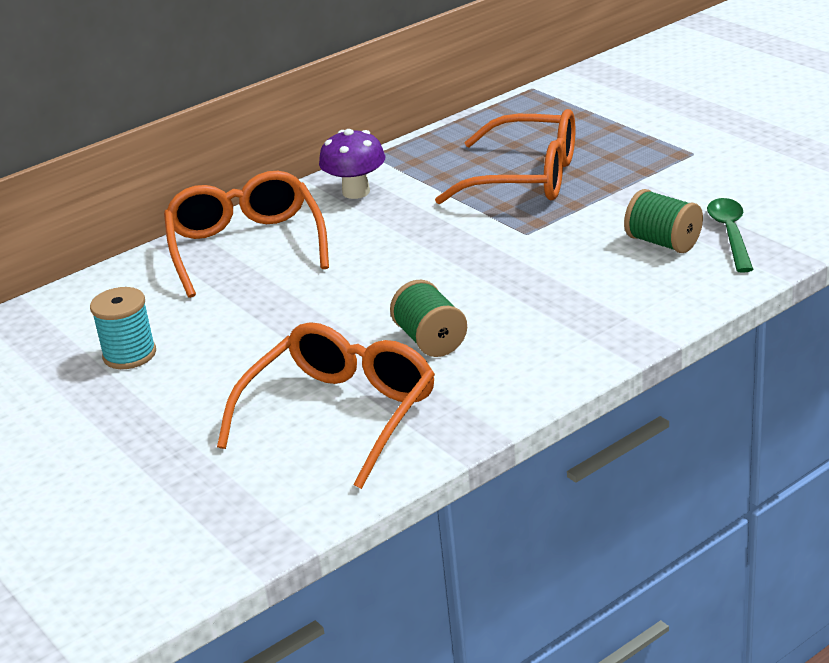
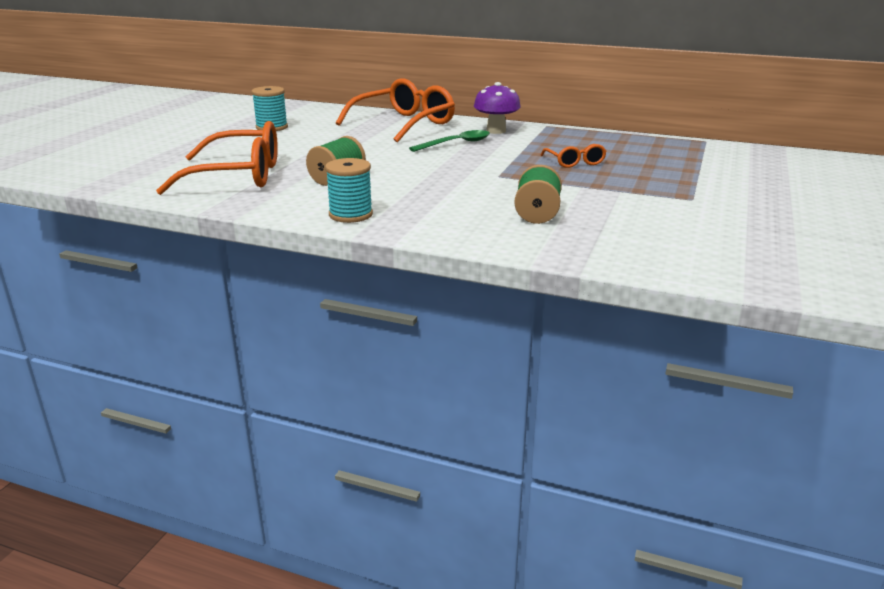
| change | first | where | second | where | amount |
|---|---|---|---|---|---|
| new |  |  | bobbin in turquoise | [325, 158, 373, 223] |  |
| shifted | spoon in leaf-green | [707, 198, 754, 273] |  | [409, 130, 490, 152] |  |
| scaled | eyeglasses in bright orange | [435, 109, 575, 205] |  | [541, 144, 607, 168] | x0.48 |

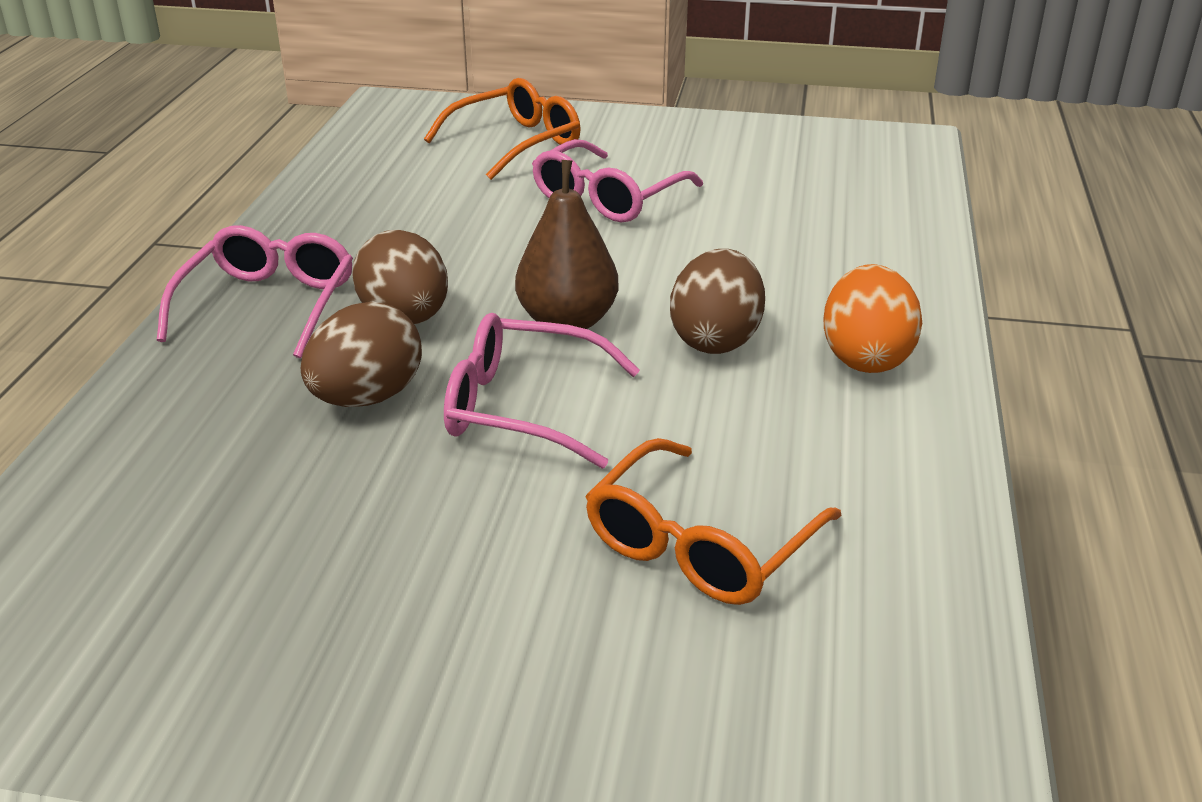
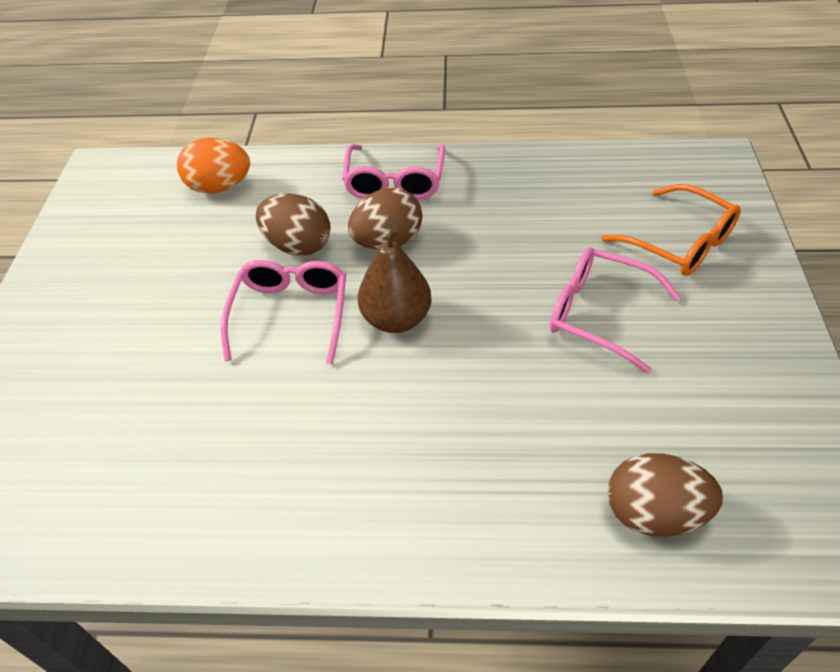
| change | first | where | second | where | amount |
|---|---|---|---|---|---|
| gone | eyeglasses in bright orange | [585, 438, 842, 605] |  |  |  |
| shifted | toy egg in dark brown | [670, 249, 765, 354] |  | [607, 453, 723, 537] |  |
| shifted | toy egg in bright orange | [824, 264, 922, 373] |  | [177, 138, 250, 194] |  |
| rotated | eyeglasses in pink | [156, 225, 353, 359] |  | [342, 144, 445, 200] | 90 degrees clockwise |

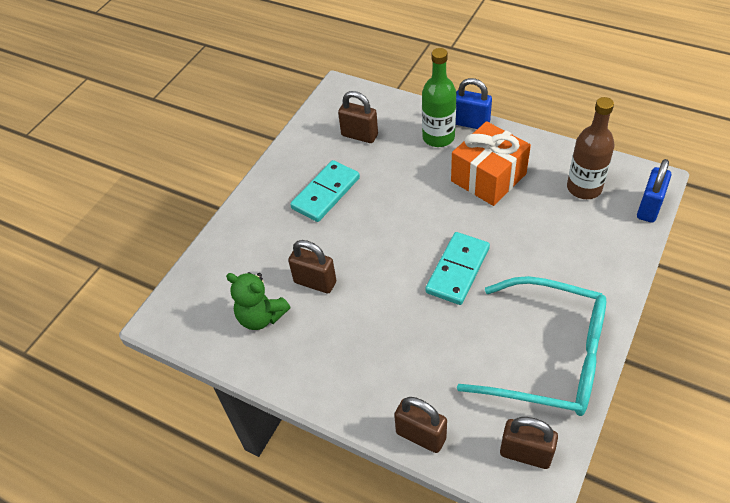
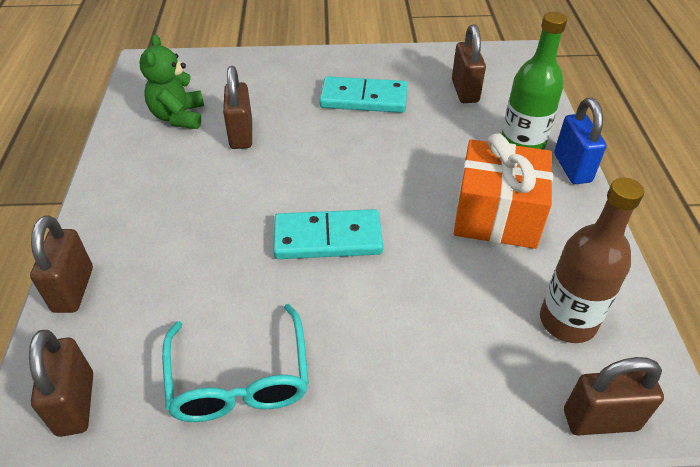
| change | first | where | second | where | amount |
|---|---|---|---|---|---|
| repainted | small lock in blue | [637, 159, 671, 223] | small lock in dark brown | [564, 357, 664, 435] |  |
| scaled | eyeglasses in turquoise | [457, 276, 606, 416] |  | [162, 304, 309, 422] | x0.66 |

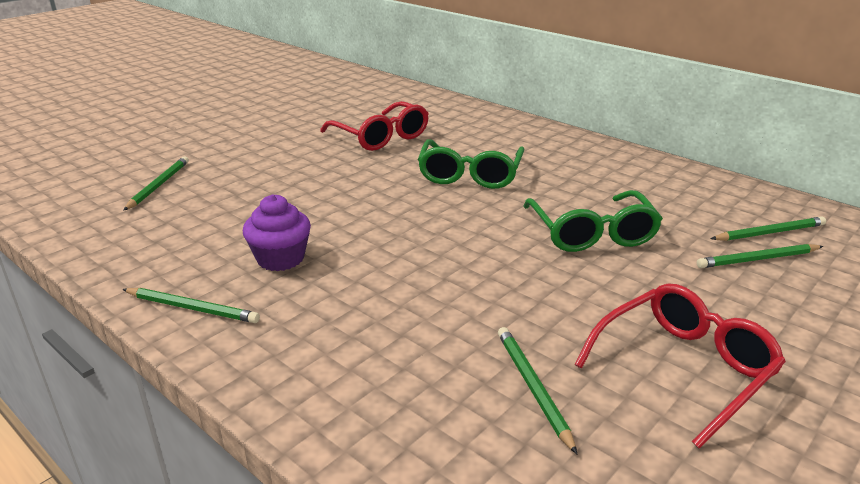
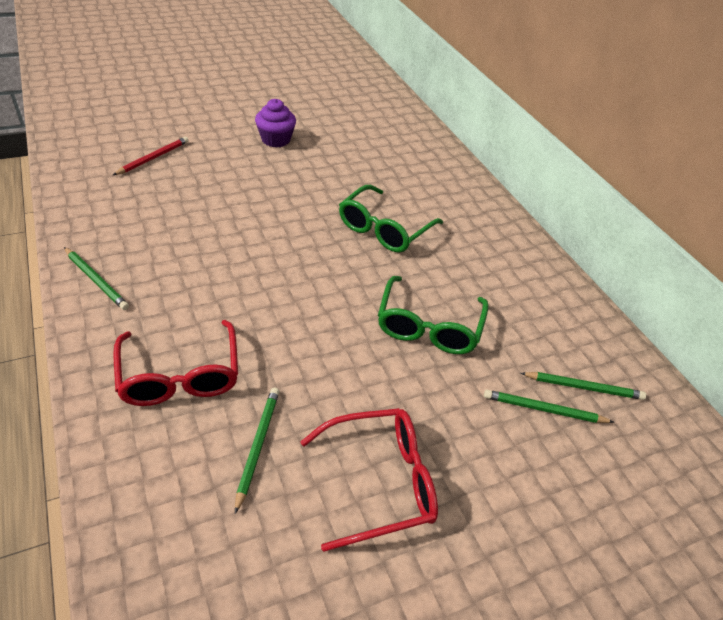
| change | first | where | second | where | amount |
|---|---|---|---|---|---|
| shifted | fairy cake in purple | [243, 194, 311, 271] |  | [255, 99, 296, 148] |  |
| shifted | eyeglasses in red | [320, 101, 429, 151] |  | [113, 320, 238, 406] |  |
| repainted | pencil in leaf-green | [123, 156, 189, 211] | pencil in red | [113, 137, 189, 175] |  |

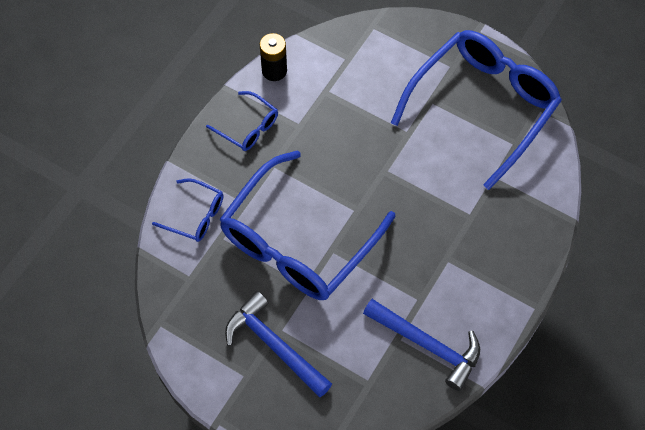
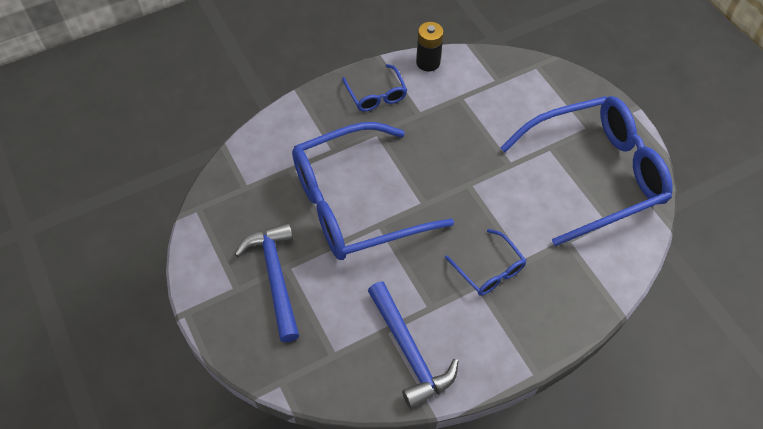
| change | first | where | second | where | amount |
|---|---|---|---|---|---|
| shifted | eyeglasses in blue | [152, 178, 223, 242] |  | [445, 229, 527, 296] |  |

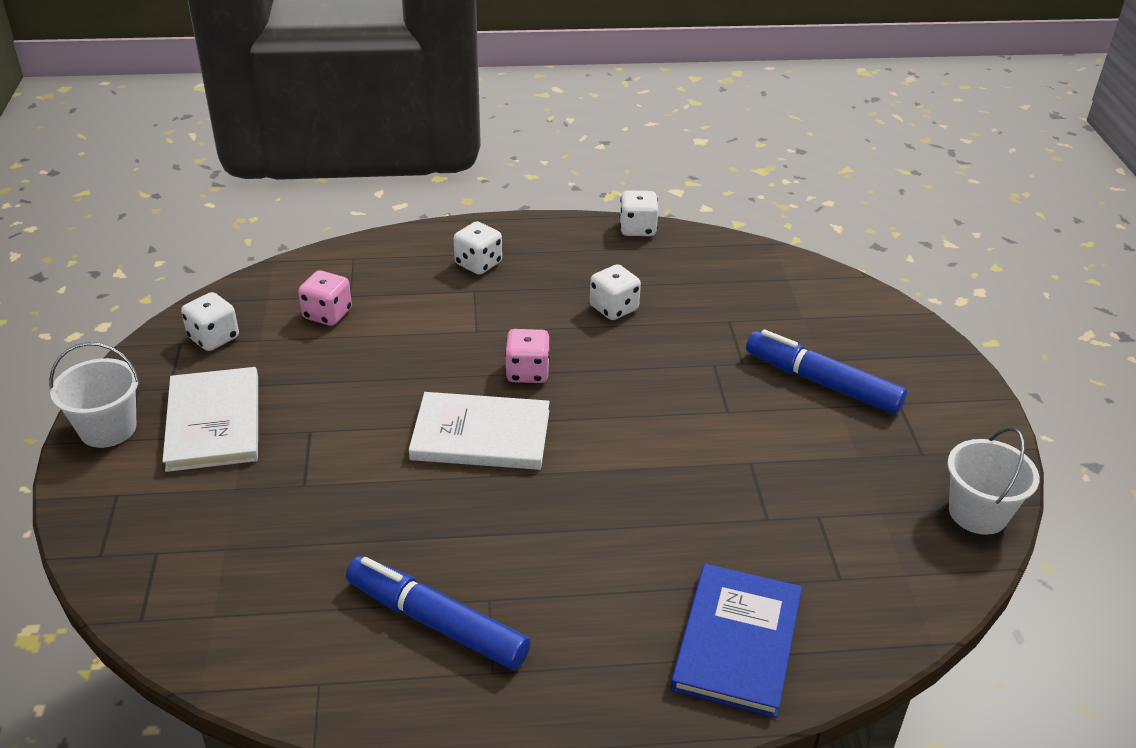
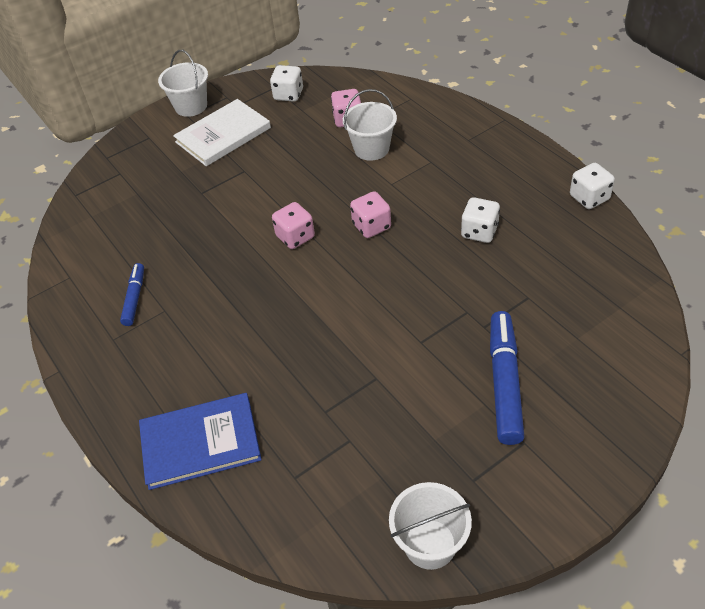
| change | first | where | second | where | amount |
|---|---|---|---|---|---|
| gone | dice in snow-white | [454, 221, 502, 275] |  |  |  |
| new |  |  | bucket in snow-white | [343, 89, 397, 161] |  |
| swapped | book in snow-white | [409, 392, 550, 470] | dice in pink | [272, 202, 315, 249] |  |
| scaled | marker pen in blue | [346, 556, 531, 670] |  | [120, 263, 144, 326] | x0.57 |

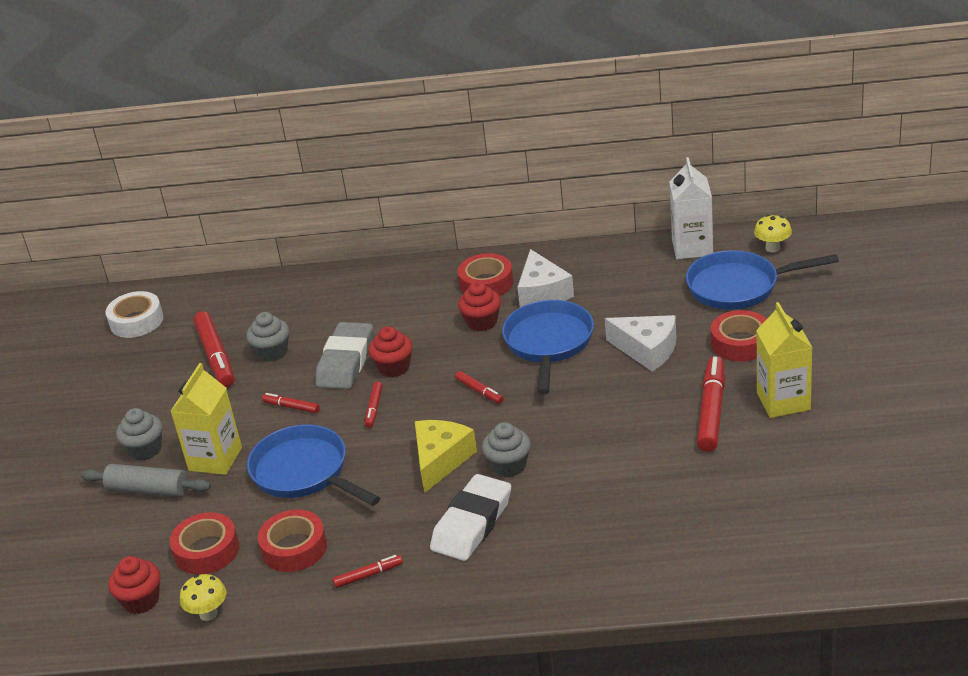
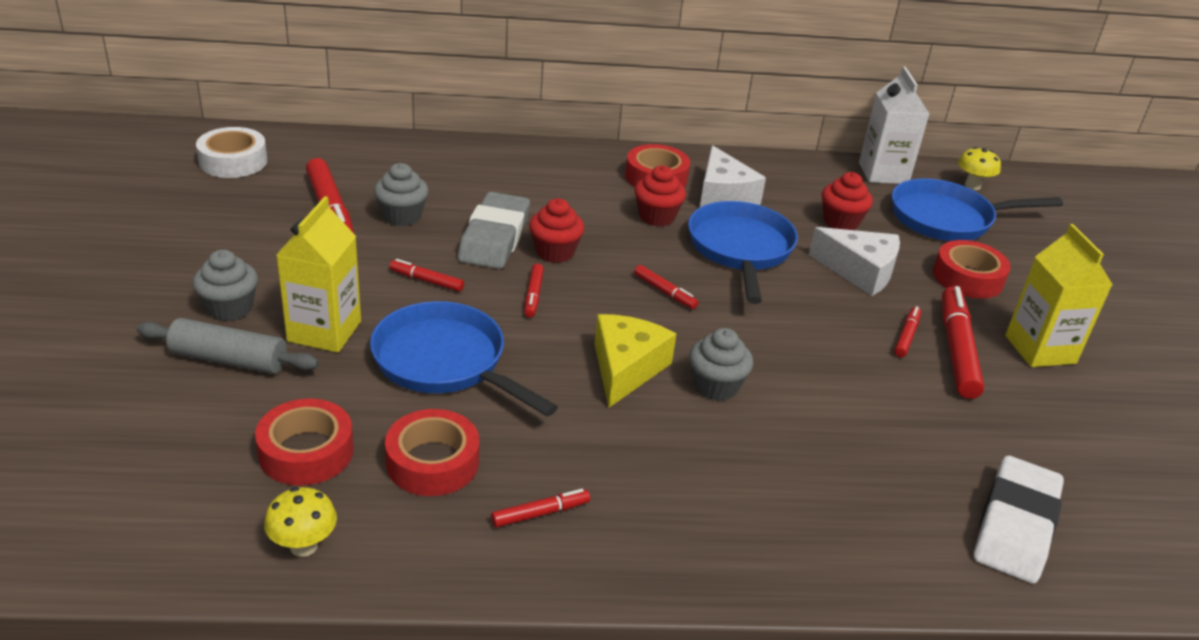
| change | first | where | second | where | amount |
|---|---|---|---|---|---|
| new |  |  | marker pen in red | [894, 306, 921, 358] |  |
| shifted | fairy cake in red | [108, 556, 160, 614] |  | [822, 172, 873, 230] |  |
| shifted | eraser in snow-white | [430, 474, 511, 561] |  | [973, 455, 1064, 584] |  |

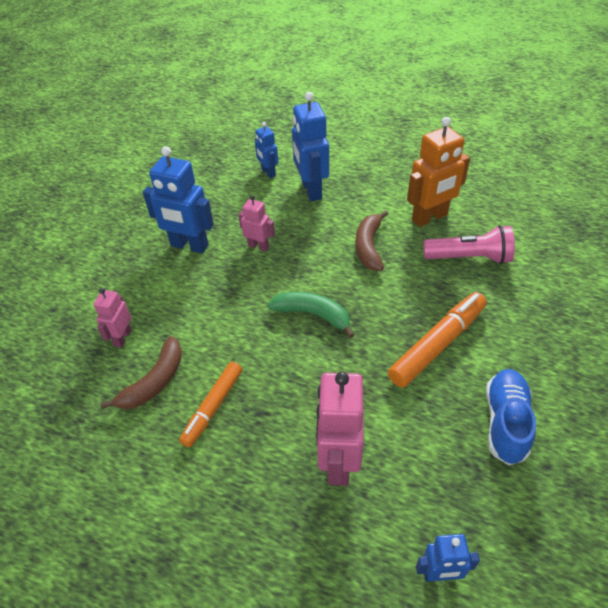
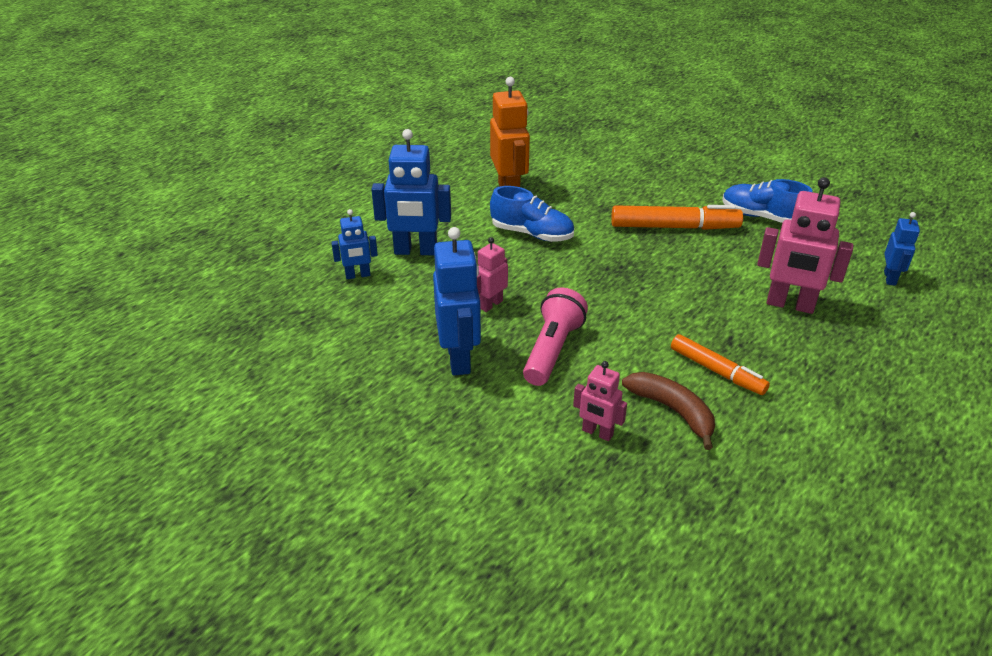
| change | first | where | second | where | amount |
|---|---|---|---|---|---|
| gone | toy banana in leaf-green | [268, 292, 354, 338] |  |  |  |
| shifted | pocket torch in pink | [423, 225, 515, 264] |  | [523, 287, 588, 386] |  |
| swapped | toy banana in dark brown | [355, 210, 388, 271] | sneaker in blue | [490, 186, 574, 242] |  |
| rotated | robot figure in blue | [143, 146, 214, 254] |  | [433, 227, 481, 375] | 45 degrees counterclockwise |
| rotated | marker pen in bright orange | [388, 292, 487, 388] |  | [611, 205, 743, 230] | 120 degrees clockwise |

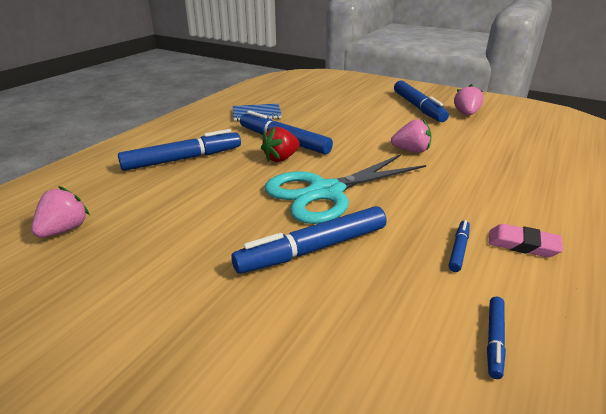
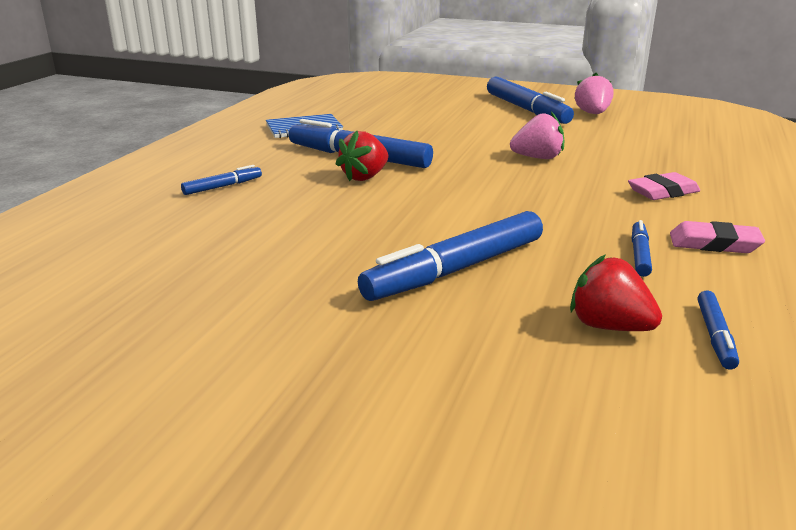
| change | first | where | second | where | amount |
|---|---|---|---|---|---|
| gone | berry in pink | [31, 186, 90, 238] |  |  |  |
| gone | scissors in turquoise | [265, 154, 426, 224] |  |  |  |
| new |  |  | berry in red | [570, 254, 662, 331] |  |
| new |  |  | eraser in pink | [628, 172, 700, 200] |  |
| scaled | marker pen in blue | [118, 129, 241, 171] |  | [181, 165, 262, 195] | x0.47 |

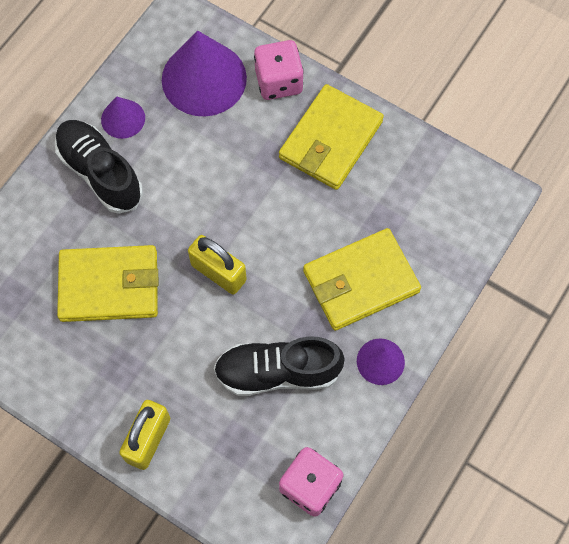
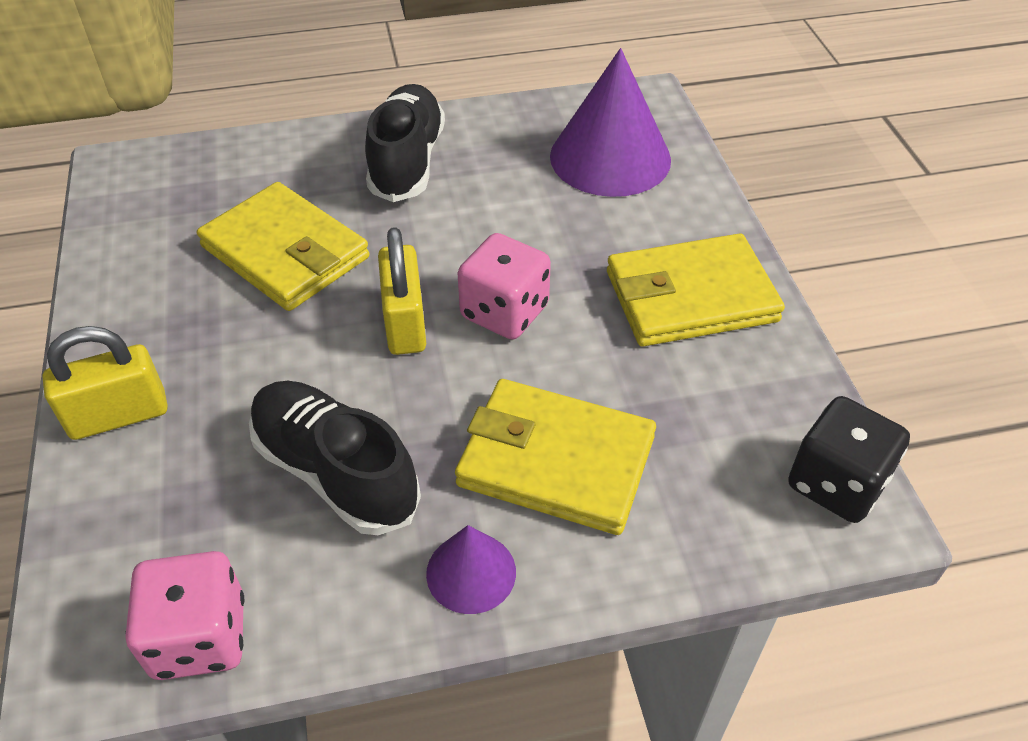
| change | first | where | second | where | amount |
|---|---|---|---|---|---|
| gone | cone shape in purple | [101, 96, 145, 139] |  |  |  |
| new |  |  | dice in black | [788, 396, 910, 523] |  |
| shifted | dice in pink | [254, 40, 304, 100] |  | [457, 233, 551, 340] |  |

